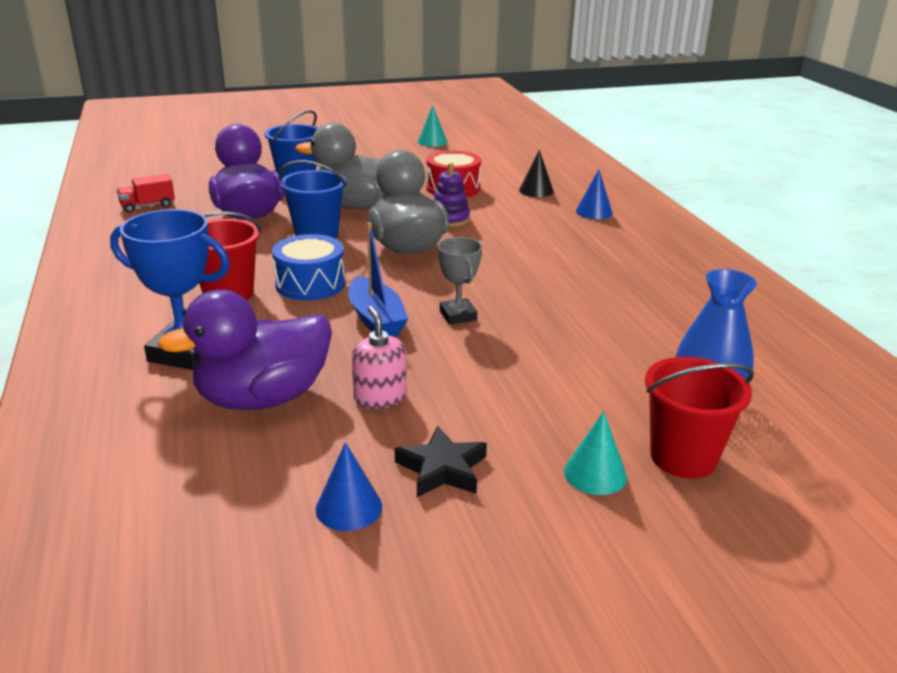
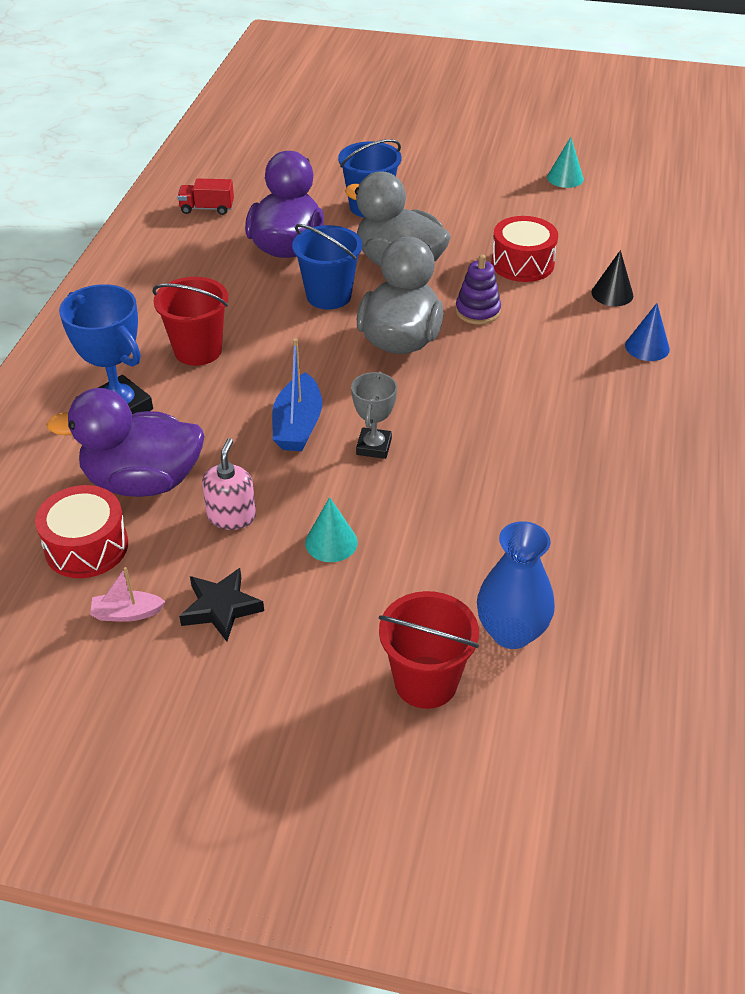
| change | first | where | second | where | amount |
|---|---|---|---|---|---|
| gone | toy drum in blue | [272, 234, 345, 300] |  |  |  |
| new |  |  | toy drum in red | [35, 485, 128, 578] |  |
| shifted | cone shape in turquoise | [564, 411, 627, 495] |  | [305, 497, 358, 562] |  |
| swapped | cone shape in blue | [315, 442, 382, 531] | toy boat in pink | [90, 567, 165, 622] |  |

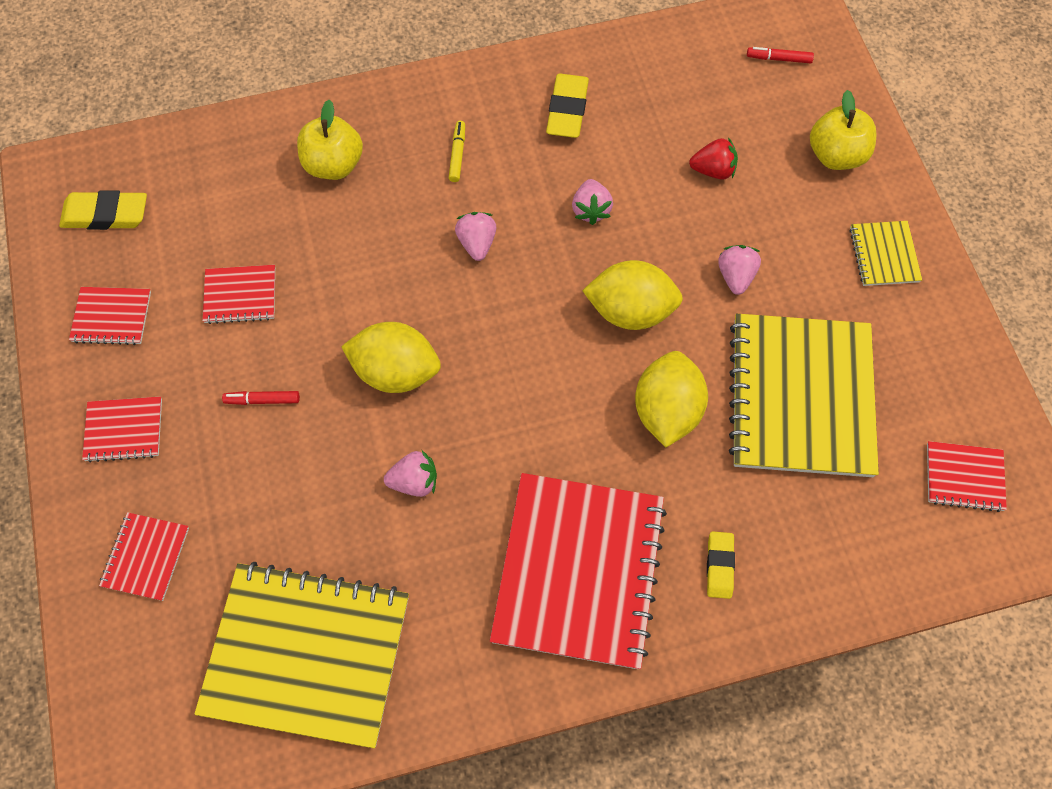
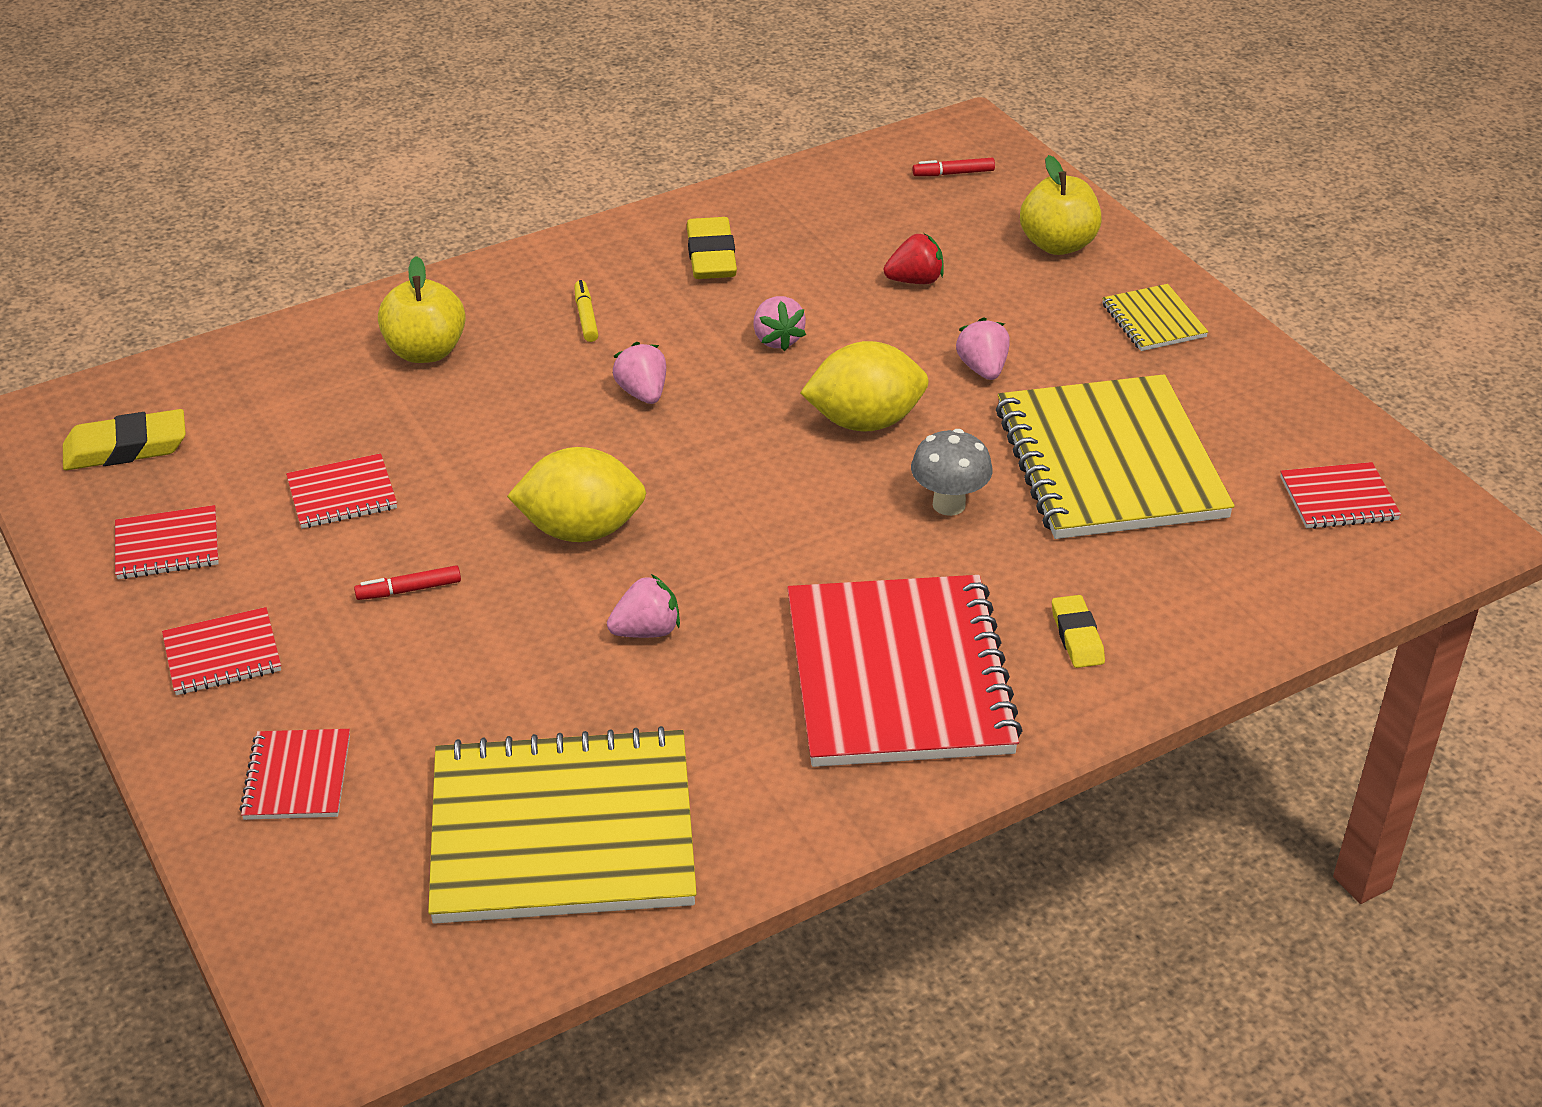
| change | first | where | second | where | amount |
|---|---|---|---|---|---|
| swapped | lemon in bright yellow | [635, 351, 708, 447] | mushroom in grey | [911, 429, 993, 516] |  |

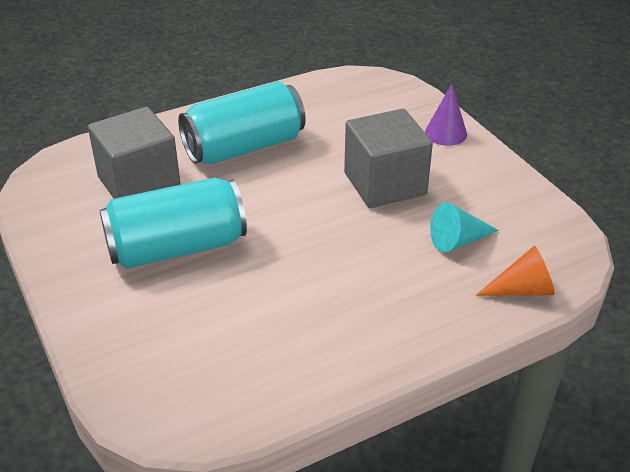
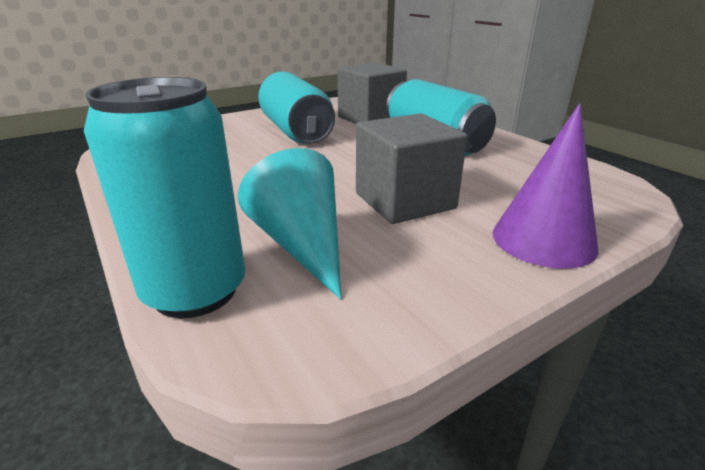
| change | first | where | second | where | amount |
|---|---|---|---|---|---|
| swapped | cone shape in bright orange | [475, 245, 555, 296] | soda can in turquoise | [84, 77, 245, 318] |  |
| scaled | cone shape in purple | [425, 84, 467, 146] |  | [493, 104, 598, 269] | x1.58 |
| scaled | cone shape in turquoise | [430, 202, 499, 252] |  | [238, 148, 341, 299] | x1.58 |

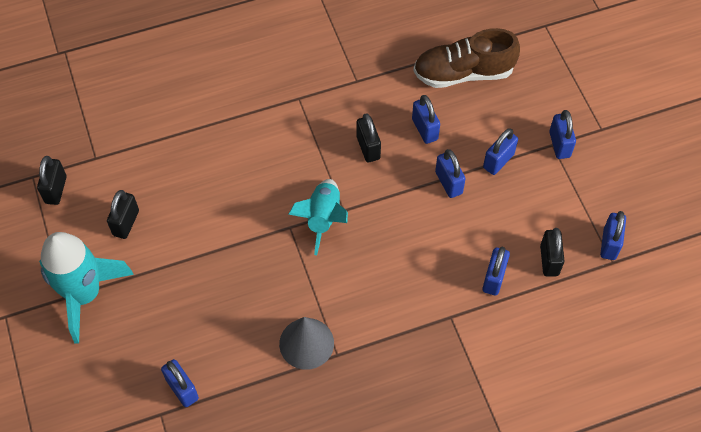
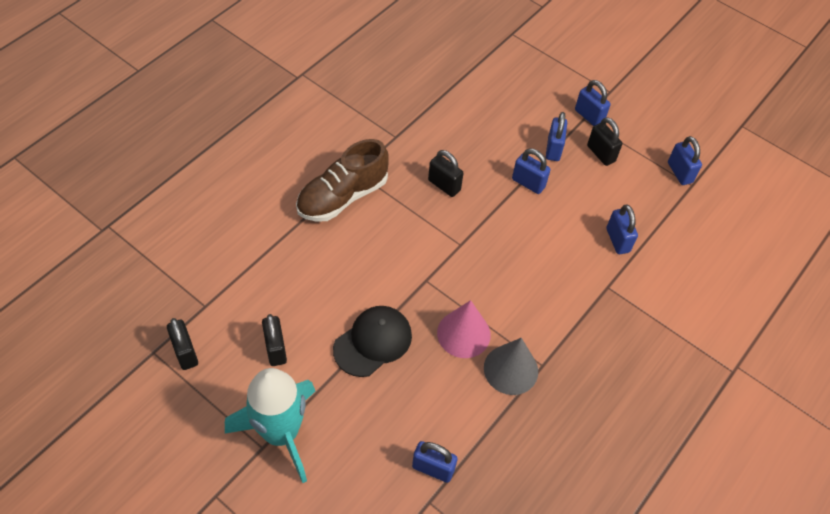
| change | first | where | second | where | amount |
|---|---|---|---|---|---|
| gone | spaceship in turquoise | [288, 179, 348, 255] |  |  |  |
| gone | small lock in blue | [412, 95, 440, 144] |  |  |  |
| new |  |  | baseball cap in black | [333, 306, 412, 377] |  |
| new |  |  | cone shape in pink | [437, 300, 491, 358] |  |
| shifted | sneaker in dark brown | [413, 28, 520, 88] |  | [296, 139, 389, 222] |  |
| shifted | small lock in black | [540, 228, 565, 276] |  | [587, 117, 622, 166] |  |

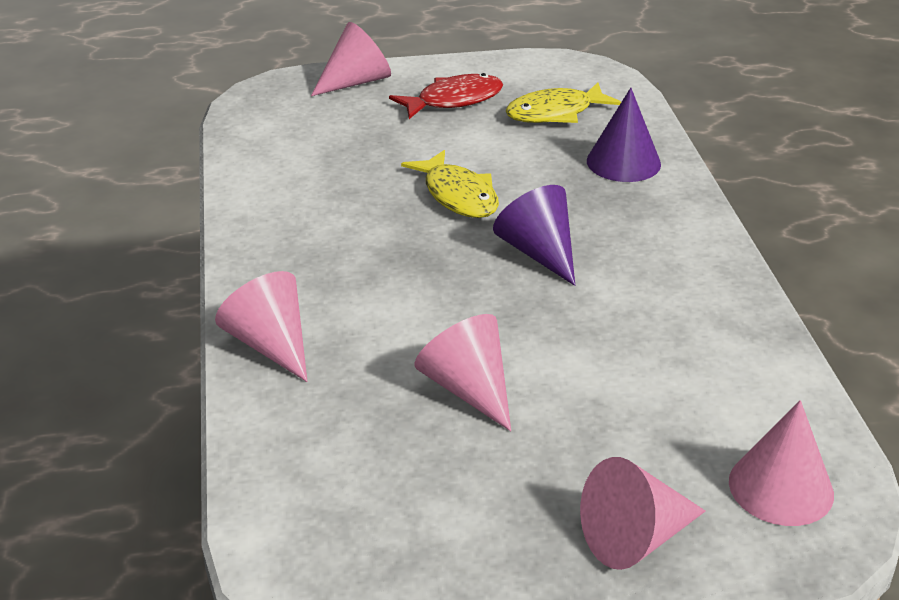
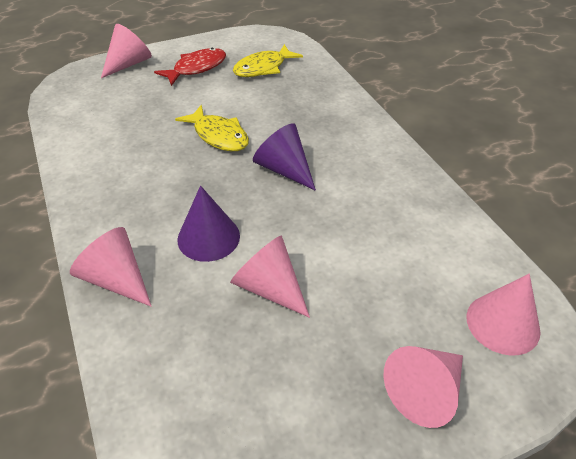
| change | first | where | second | where | amount |
|---|---|---|---|---|---|
| shifted | cone shape in purple | [587, 88, 661, 182] |  | [177, 186, 240, 262] |  |

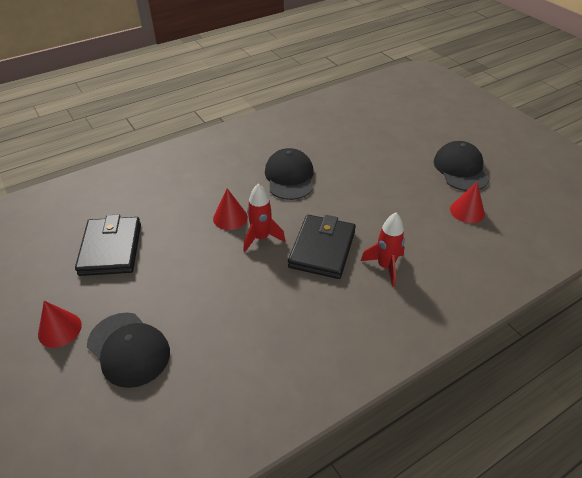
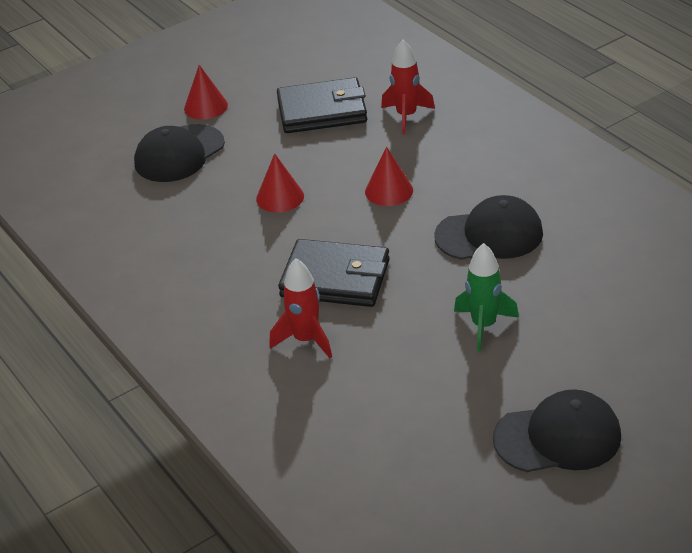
| change | first | where | second | where | amount |
|---|---|---|---|---|---|
| new |  |  | spaceship in leaf-green | [454, 243, 519, 352] |  |
| shifted | spaceship in red | [243, 184, 285, 252] |  | [381, 40, 435, 134] |  |
| shifted | cone shape in red | [450, 182, 485, 223] |  | [256, 153, 304, 213] |  |

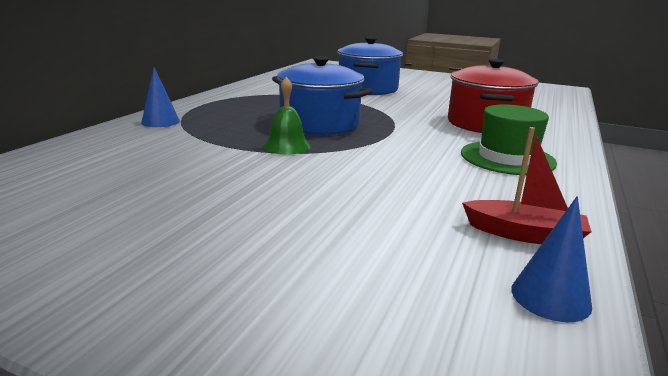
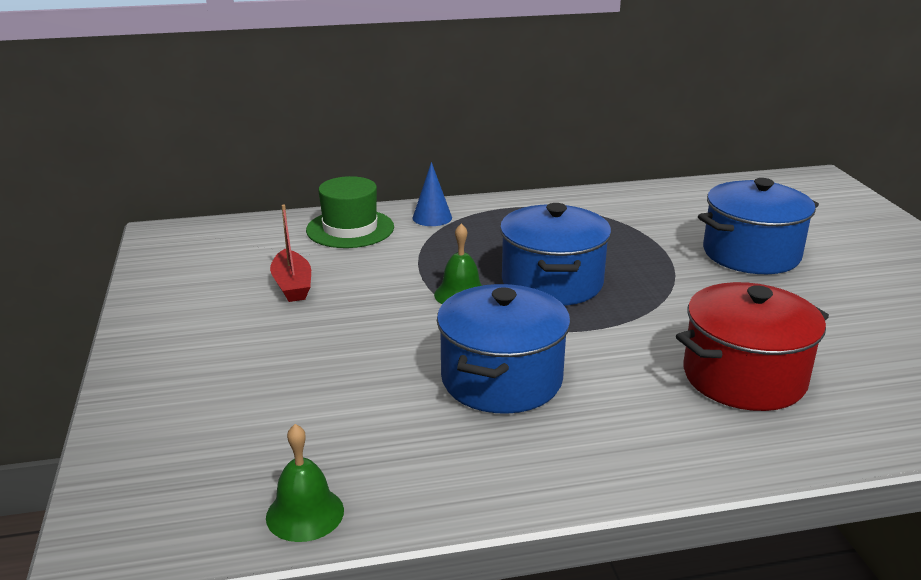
| change | first | where | second | where | amount |
|---|---|---|---|---|---|
| new |  |  | stockpot in blue | [437, 284, 571, 414] |  |
| shifted | top hat in leaf-green | [461, 104, 557, 175] |  | [306, 176, 394, 248] |  |
| shifted | toy boat in red | [462, 127, 592, 244] |  | [270, 204, 311, 302] |  |
| swapped | cone shape in blue | [511, 196, 592, 322] | school bell in leaf-green | [266, 424, 344, 542] |  |

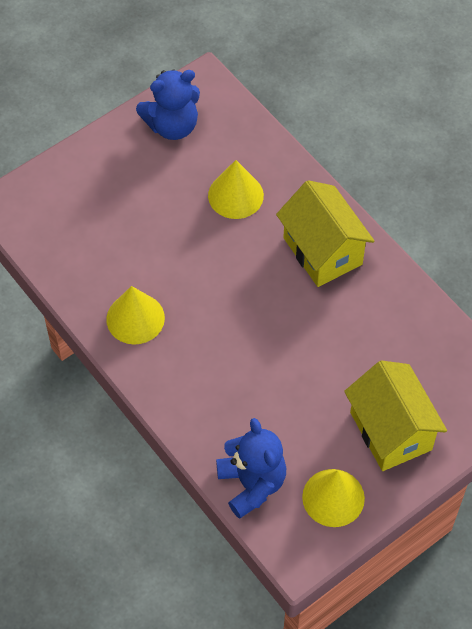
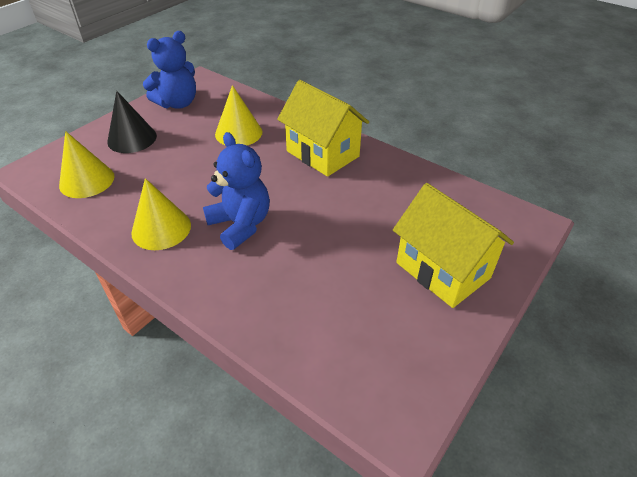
| change | first | where | second | where | amount |
|---|---|---|---|---|---|
| new |  |  | cone shape in black | [107, 91, 157, 153] |  |
| shifted | stuffed bear in blue | [216, 418, 286, 519] |  | [203, 132, 270, 250] |  |
| shifted | cone shape in bright yellow | [302, 469, 365, 527] |  | [59, 131, 114, 198] |  |

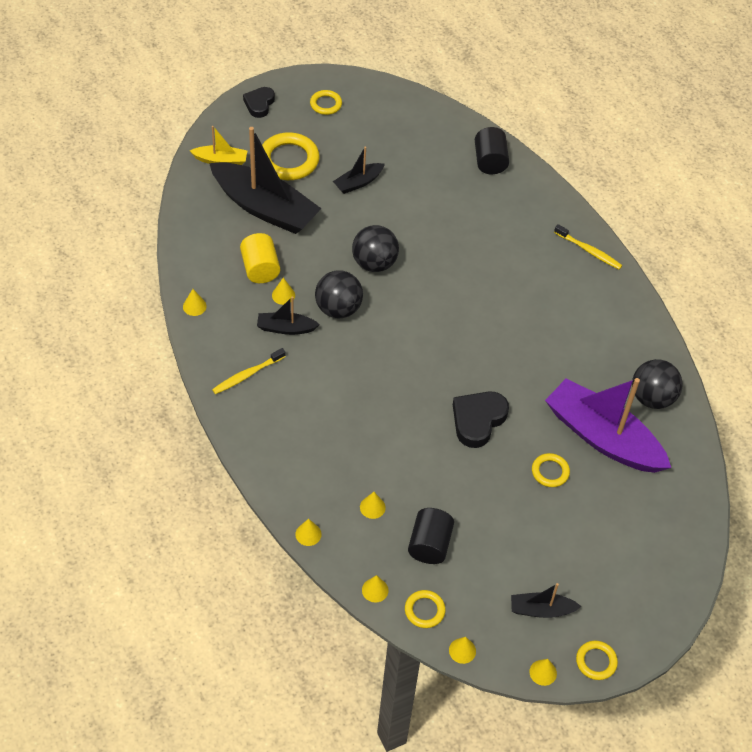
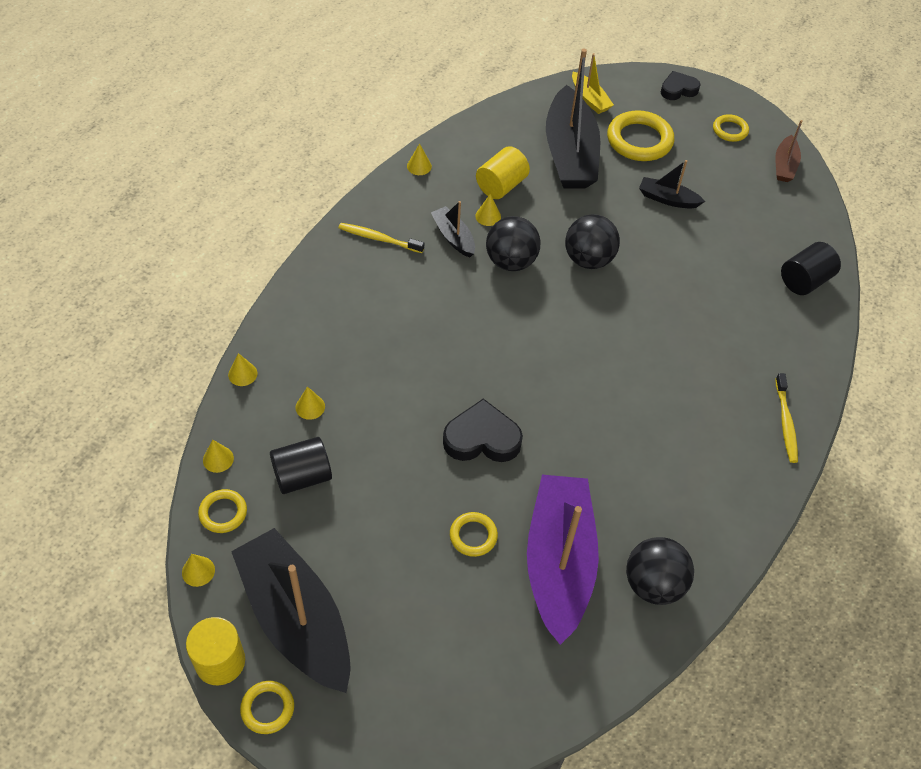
| change | first | where | second | where | amount |
|---|---|---|---|---|---|
| new |  |  | toy boat in dark brown | [775, 120, 803, 182] |  |
| swapped | cone shape in bright yellow | [529, 659, 557, 686] | cylinder shape in bright yellow | [186, 617, 245, 685] |  |
| scaled | toy boat in black | [511, 583, 582, 618] |  | [231, 528, 351, 693] | x2.15 |

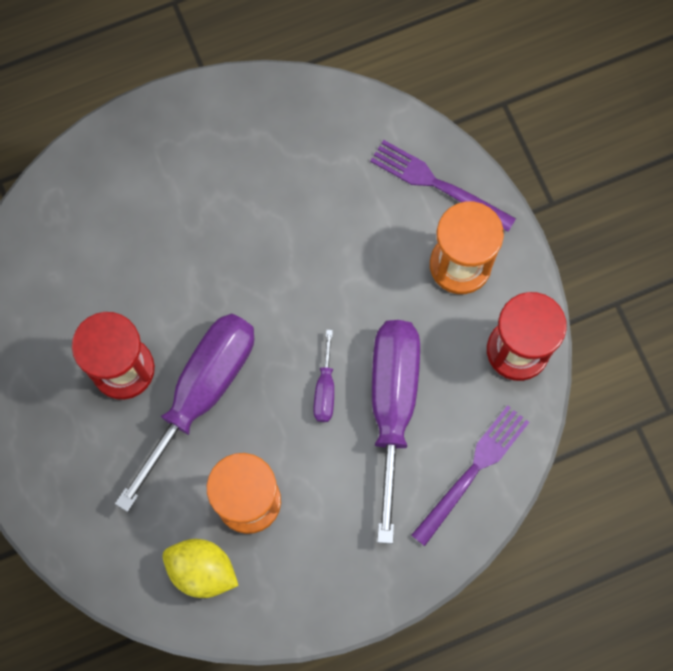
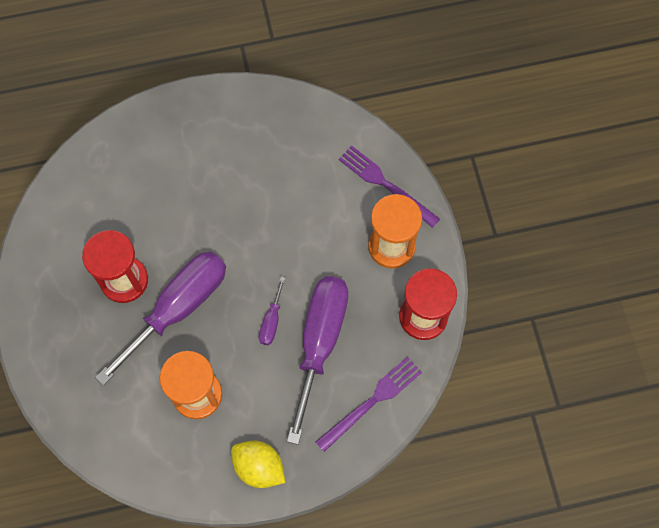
| change | first | where | second | where | amount |
|---|---|---|---|---|---|
| shifted | lemon in bright yellow | [163, 539, 239, 598] |  | [231, 440, 285, 488] |  |

